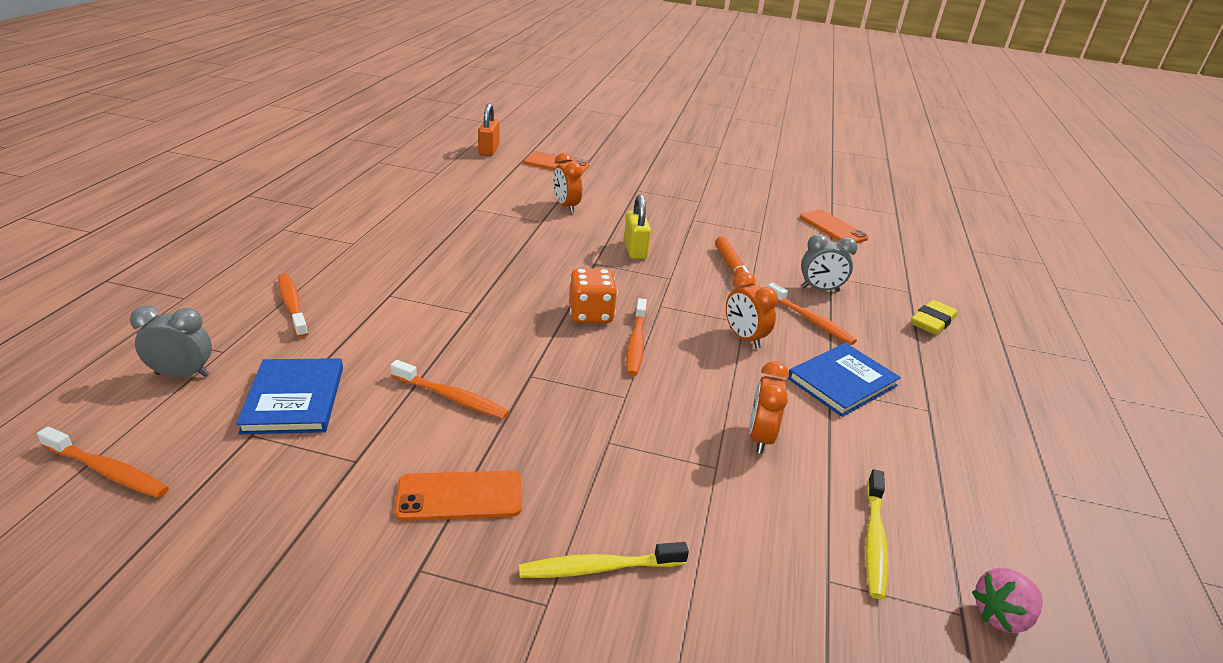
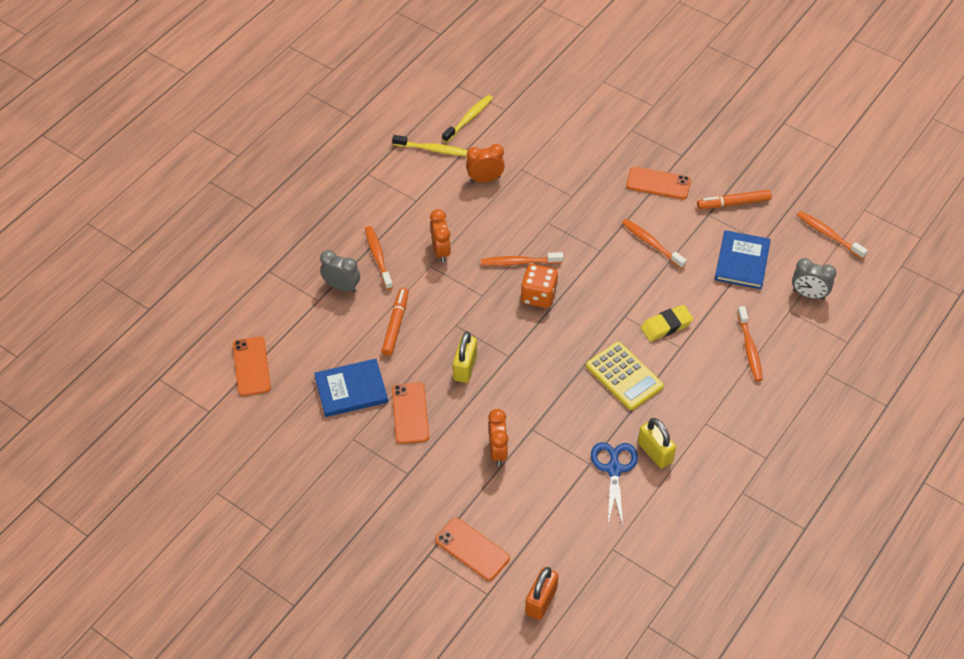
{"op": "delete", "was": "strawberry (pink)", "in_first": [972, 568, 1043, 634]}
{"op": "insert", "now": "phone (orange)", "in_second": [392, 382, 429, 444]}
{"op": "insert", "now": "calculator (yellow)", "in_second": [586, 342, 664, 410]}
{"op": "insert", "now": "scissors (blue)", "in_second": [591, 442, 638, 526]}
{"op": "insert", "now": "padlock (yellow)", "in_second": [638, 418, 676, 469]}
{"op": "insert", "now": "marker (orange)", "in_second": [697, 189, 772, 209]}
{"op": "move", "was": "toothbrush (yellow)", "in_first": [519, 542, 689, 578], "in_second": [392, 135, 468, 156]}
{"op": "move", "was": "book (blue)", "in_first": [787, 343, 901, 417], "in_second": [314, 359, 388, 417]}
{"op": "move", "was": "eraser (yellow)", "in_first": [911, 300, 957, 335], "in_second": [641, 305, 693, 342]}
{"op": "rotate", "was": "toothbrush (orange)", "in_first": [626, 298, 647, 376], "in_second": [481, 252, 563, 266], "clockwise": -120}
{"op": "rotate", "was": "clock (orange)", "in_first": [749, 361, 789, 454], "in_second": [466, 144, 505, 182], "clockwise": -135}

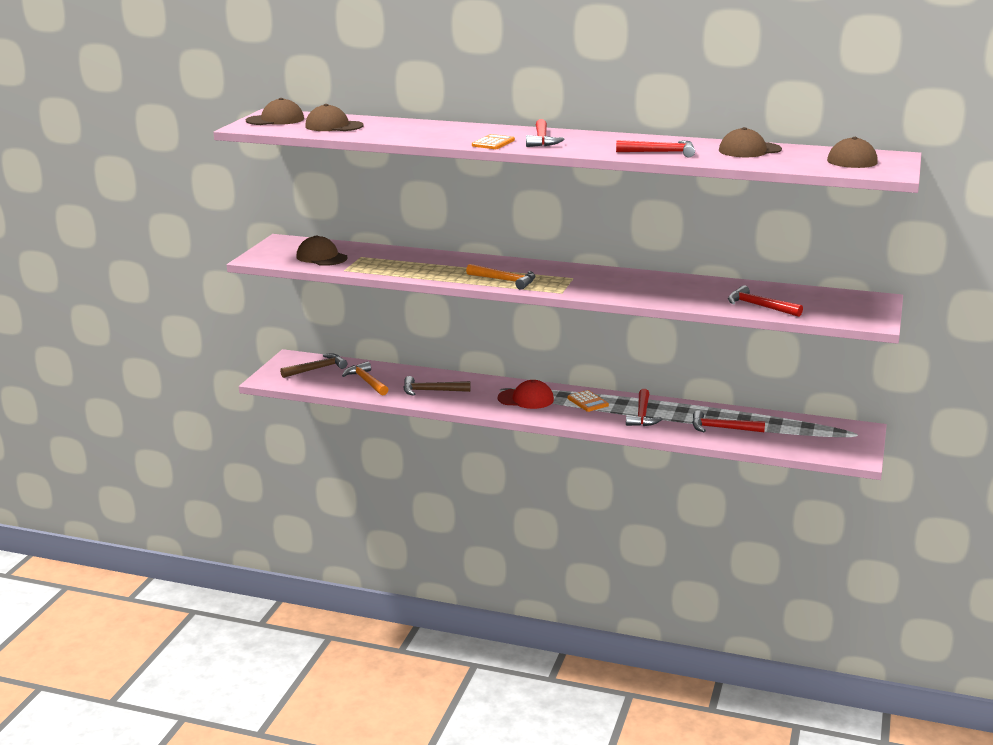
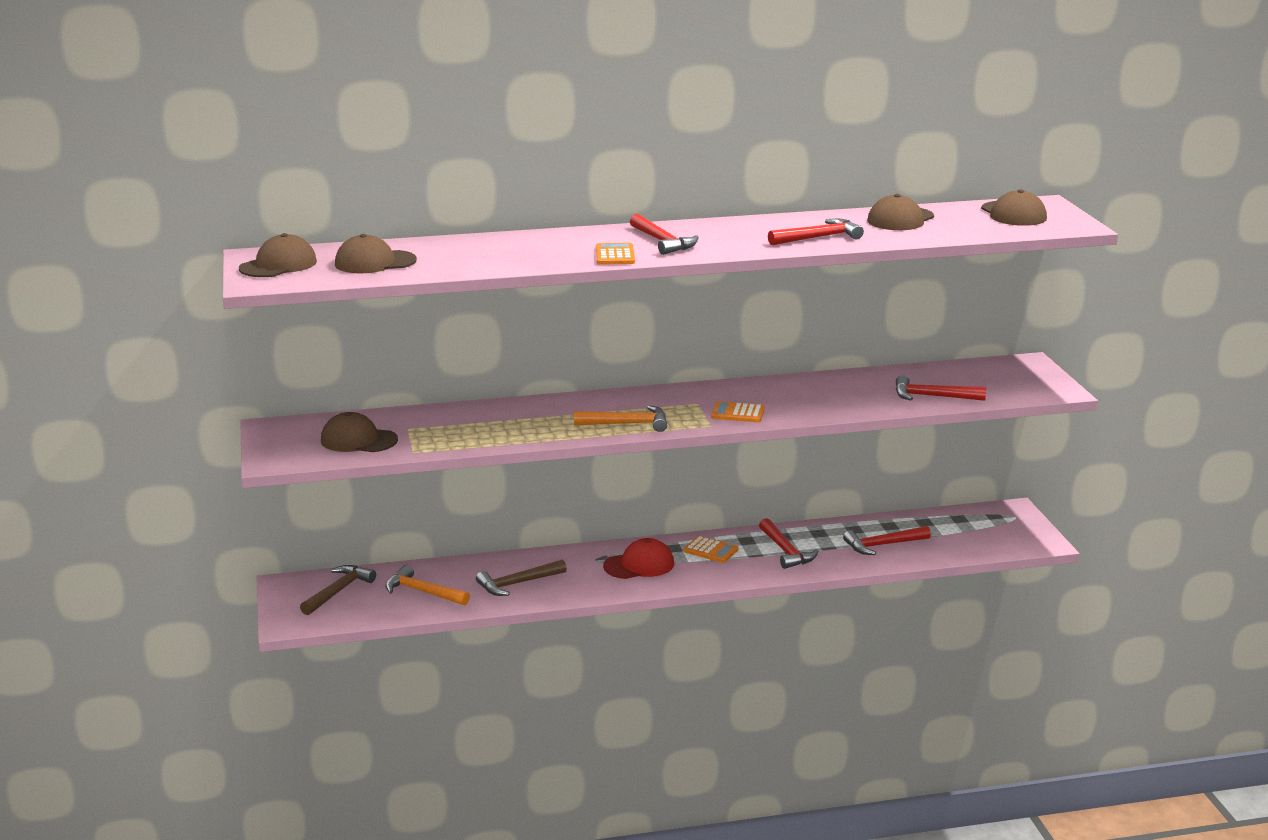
{"op": "insert", "now": "calculator (orange)", "in_second": [711, 401, 765, 422]}

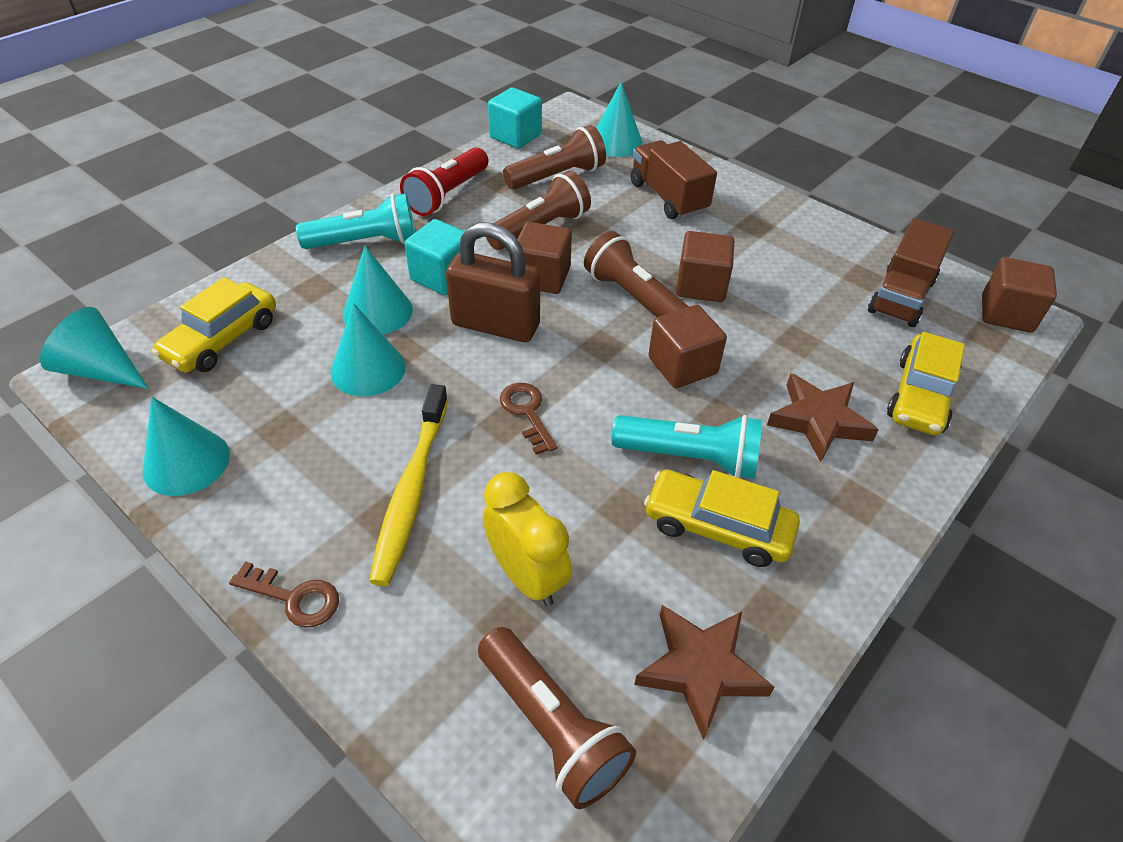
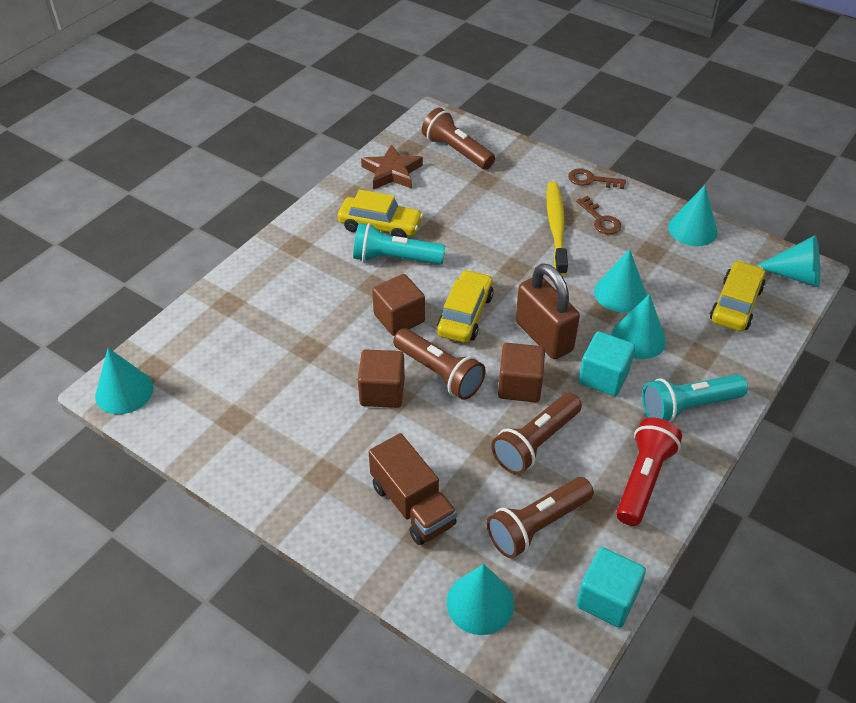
{"op": "delete", "was": "clock (yellow)", "in_first": [483, 472, 572, 607]}
{"op": "delete", "was": "star (brown)", "in_first": [767, 373, 879, 462]}
{"op": "delete", "was": "truck (brown)", "in_first": [868, 218, 954, 327]}
{"op": "move", "was": "key (brown)", "in_first": [500, 383, 557, 455], "in_second": [576, 196, 621, 234]}
{"op": "move", "was": "car (yellow)", "in_first": [887, 332, 965, 436], "in_second": [437, 270, 494, 343]}
{"op": "replace", "was": "cube (brown)", "now": "cone (turquoise)", "in_first": [982, 257, 1057, 333], "in_second": [95, 348, 153, 414]}
{"op": "rotate", "was": "padlock (brown)", "in_first": [446, 222, 540, 342], "in_second": [515, 263, 580, 359], "clockwise": 45}

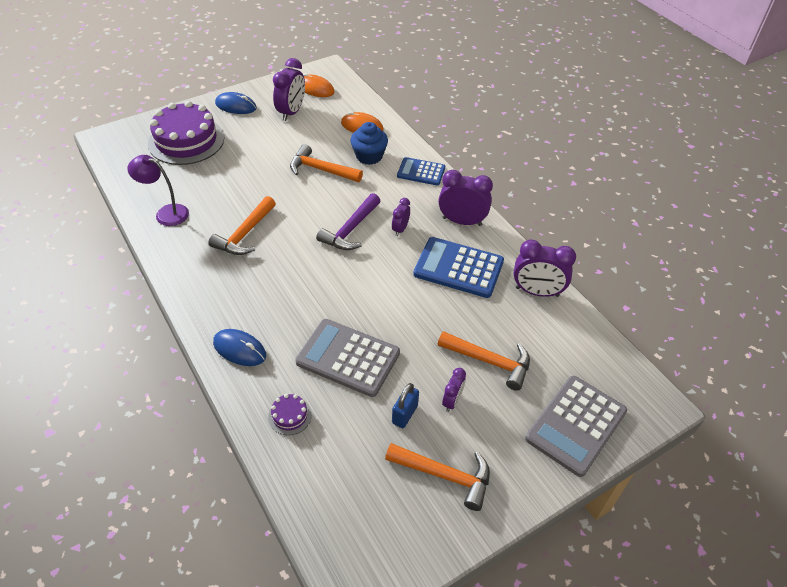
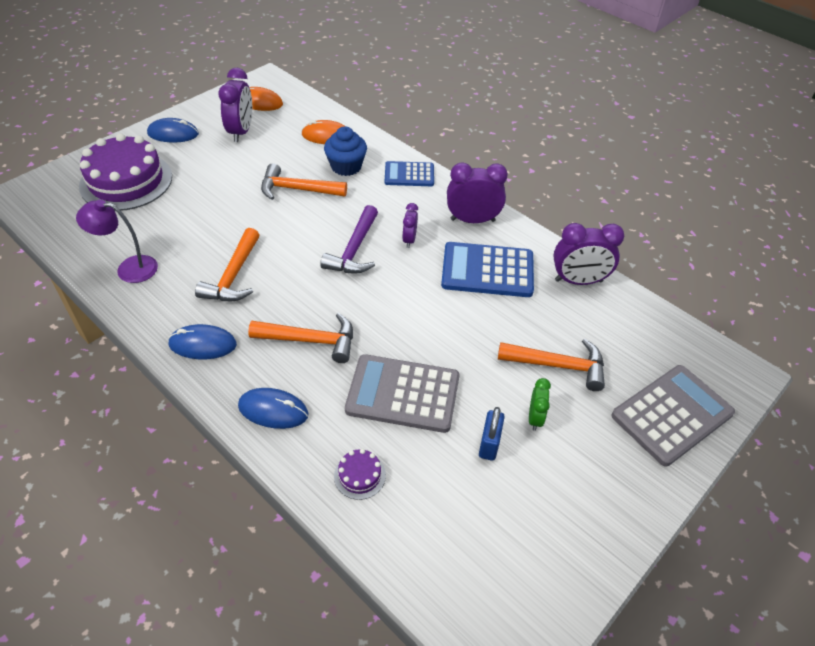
{"op": "insert", "now": "mouse (blue)", "in_second": [168, 324, 237, 359]}
{"op": "move", "was": "hammer (orange)", "in_first": [385, 443, 490, 511], "in_second": [248, 313, 353, 363]}
{"op": "recolor", "was": "clock (purple)", "now": "clock (green)", "in_first": [442, 368, 466, 412], "in_second": [529, 378, 551, 431]}
{"op": "rotate", "was": "calculator (grey)", "in_first": [525, 376, 627, 477], "in_second": [611, 365, 735, 466], "clockwise": -150}

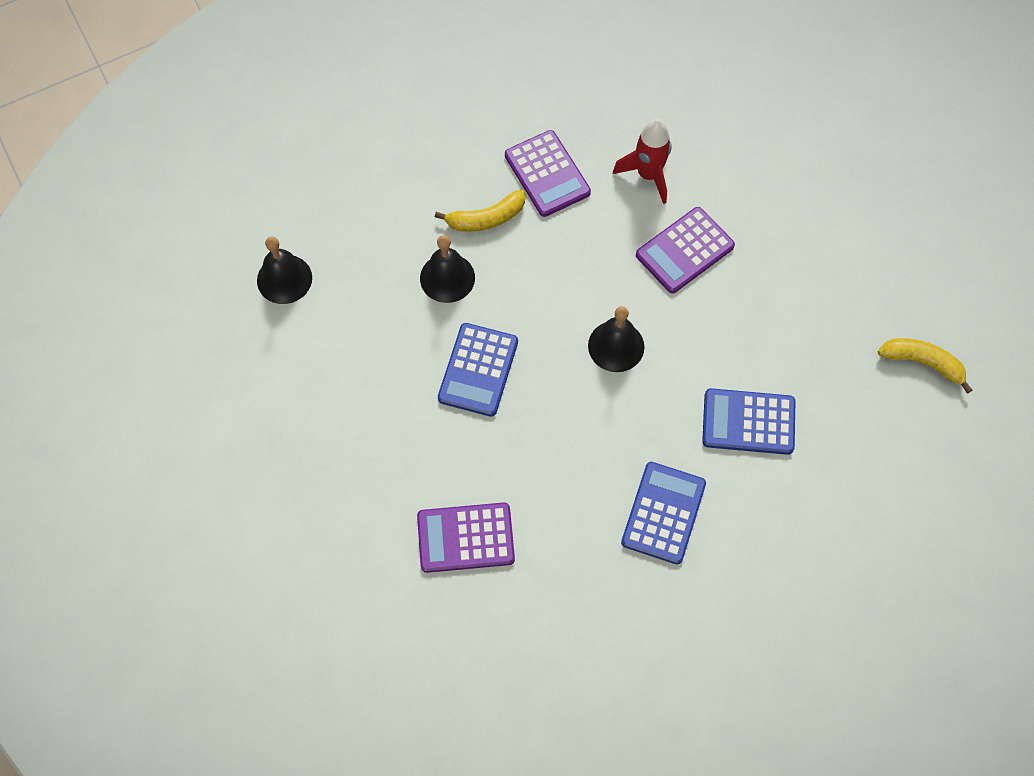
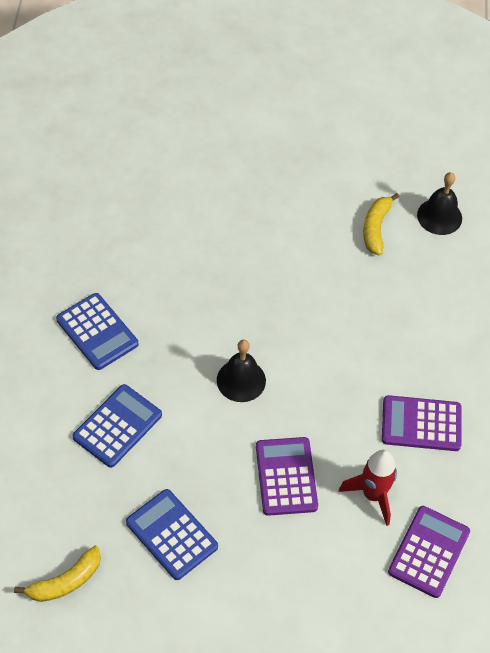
{"op": "delete", "was": "bell (black)", "in_first": [420, 235, 475, 303]}
{"op": "move", "was": "calculator (purple)", "in_first": [417, 502, 515, 573], "in_second": [388, 506, 470, 598]}
{"op": "move", "was": "banana (yellow)", "in_first": [435, 189, 525, 232], "in_second": [363, 193, 399, 256]}
{"op": "move", "was": "calculator (blue)", "in_first": [438, 323, 518, 417], "in_second": [126, 489, 218, 580]}

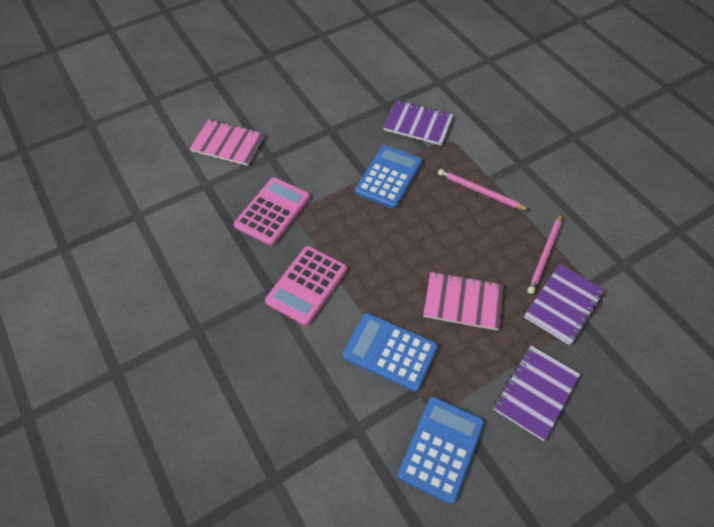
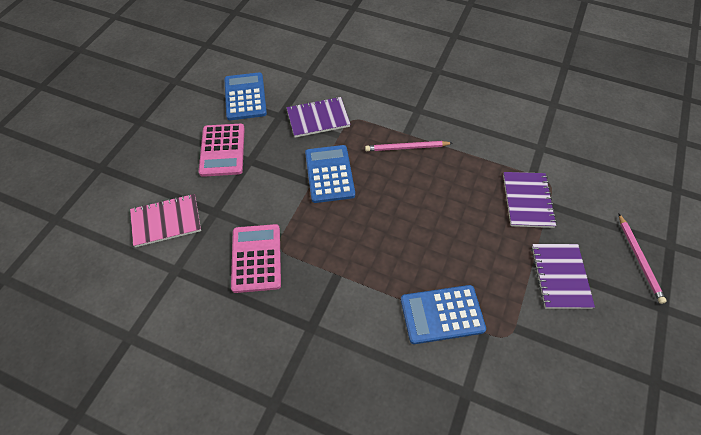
{"op": "delete", "was": "notebook (pink)", "in_first": [423, 272, 503, 331]}
{"op": "move", "was": "calculator (pink)", "in_first": [265, 246, 347, 326], "in_second": [199, 124, 245, 177]}
{"op": "move", "was": "calculator (blue)", "in_first": [398, 397, 484, 504], "in_second": [224, 72, 267, 120]}
{"op": "move", "was": "pencil (pink)", "in_first": [527, 214, 562, 294], "in_second": [619, 214, 667, 304]}

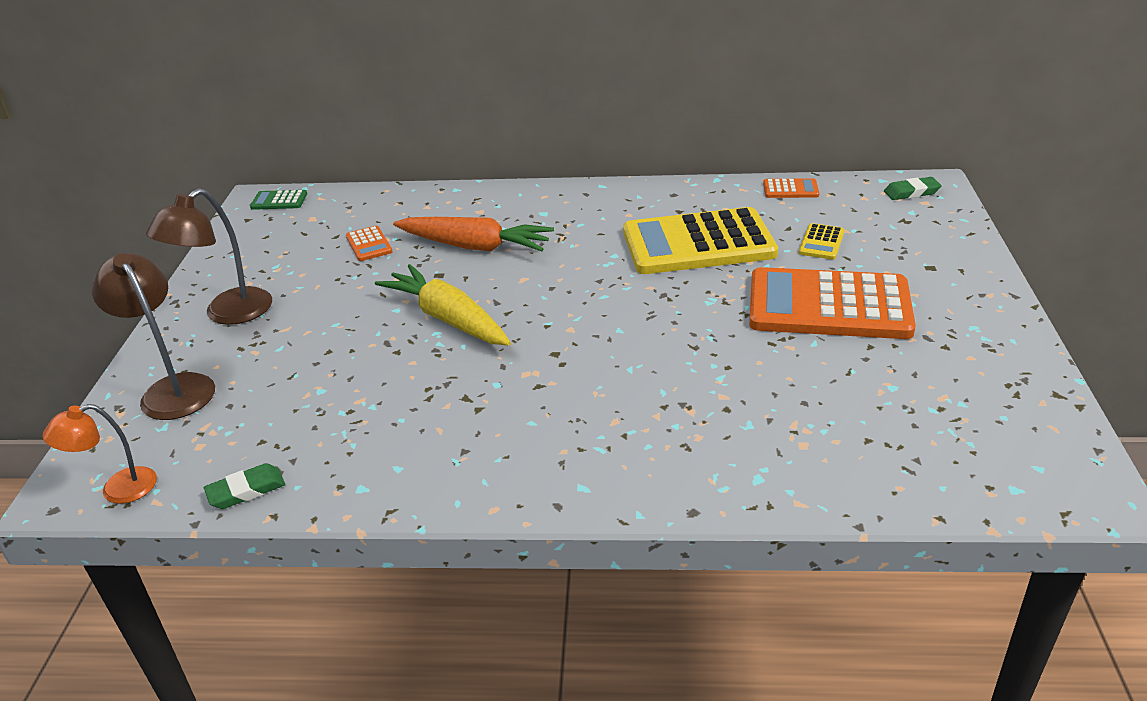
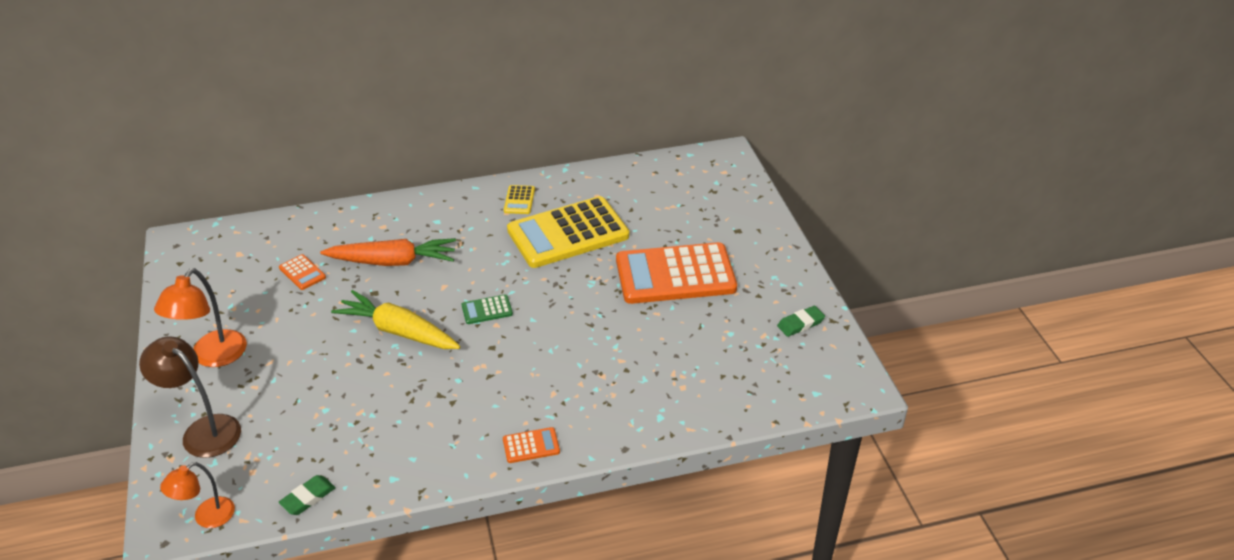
{"op": "move", "was": "calculator (green)", "in_first": [250, 190, 307, 210], "in_second": [461, 295, 513, 324]}
{"op": "move", "was": "calculator (orange)", "in_first": [763, 178, 819, 198], "in_second": [503, 427, 560, 463]}
{"op": "move", "was": "calculator (yellow)", "in_first": [799, 223, 845, 260], "in_second": [504, 185, 535, 214]}
{"op": "move", "was": "eraser (green)", "in_first": [884, 177, 942, 200], "in_second": [777, 306, 825, 337]}
{"op": "recolor", "was": "lamp (brown)", "now": "lamp (orange)", "in_first": [146, 188, 272, 325], "in_second": [154, 268, 247, 367]}

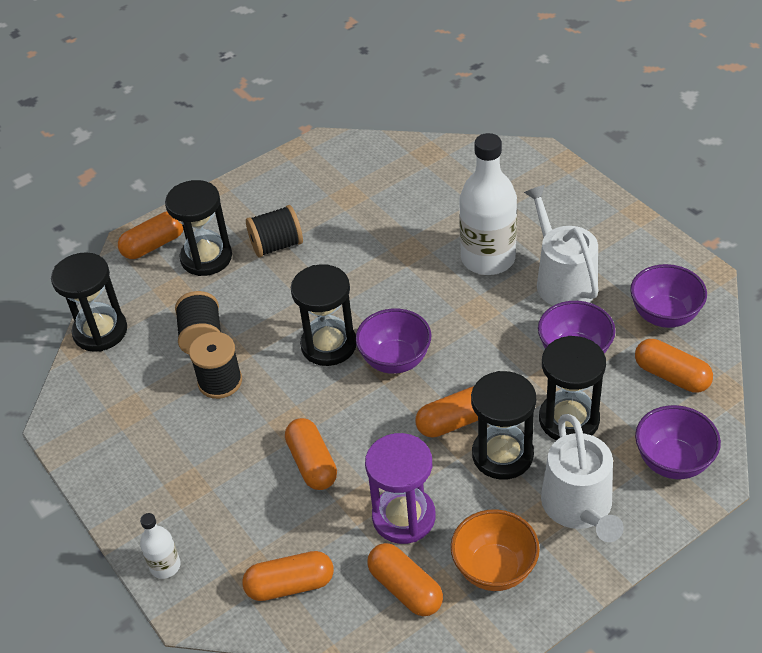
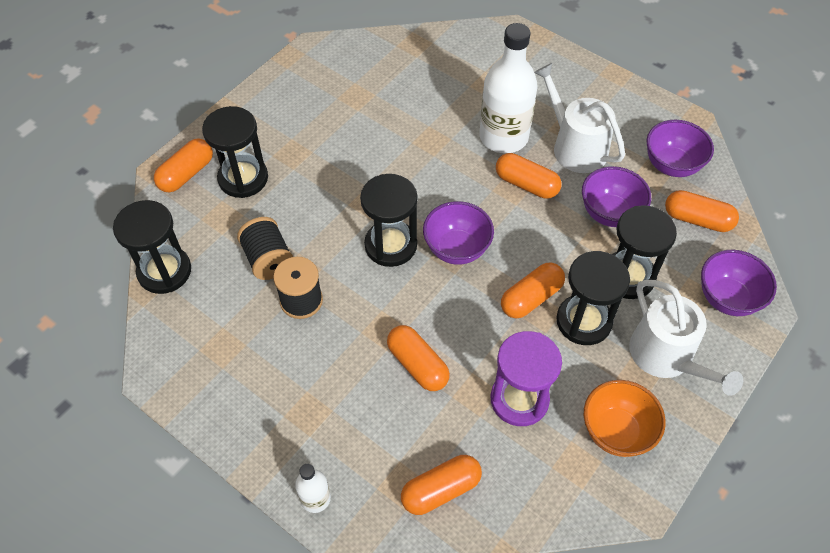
{"op": "delete", "was": "spool (black)", "in_first": [246, 205, 303, 257]}
{"op": "move", "was": "capsule (orange)", "in_first": [367, 543, 443, 616], "in_second": [496, 153, 561, 199]}

